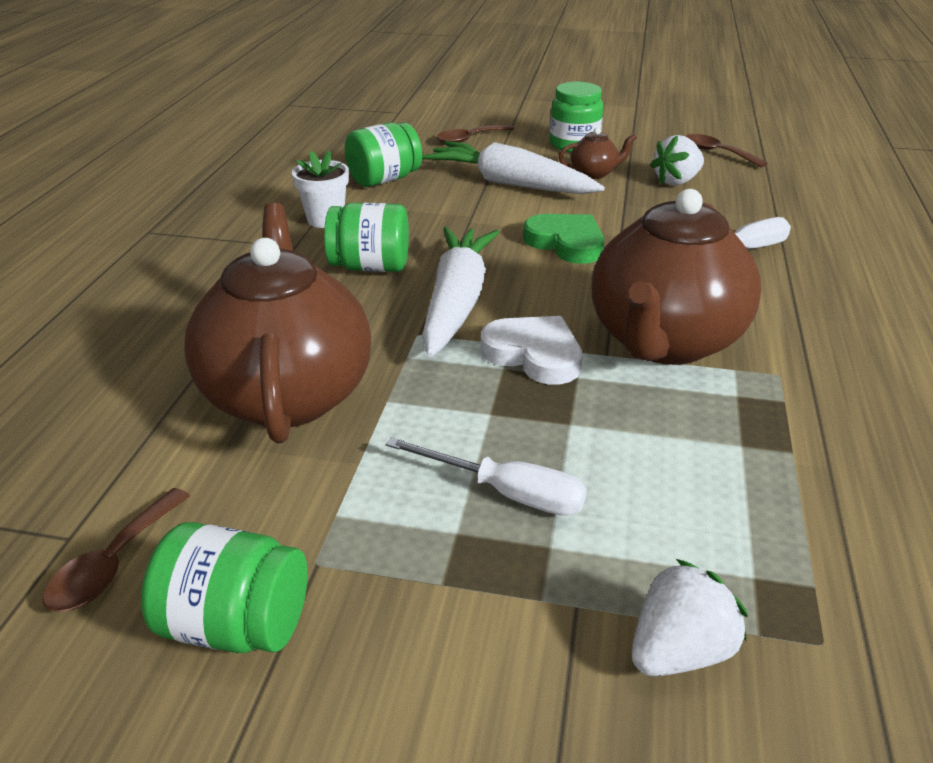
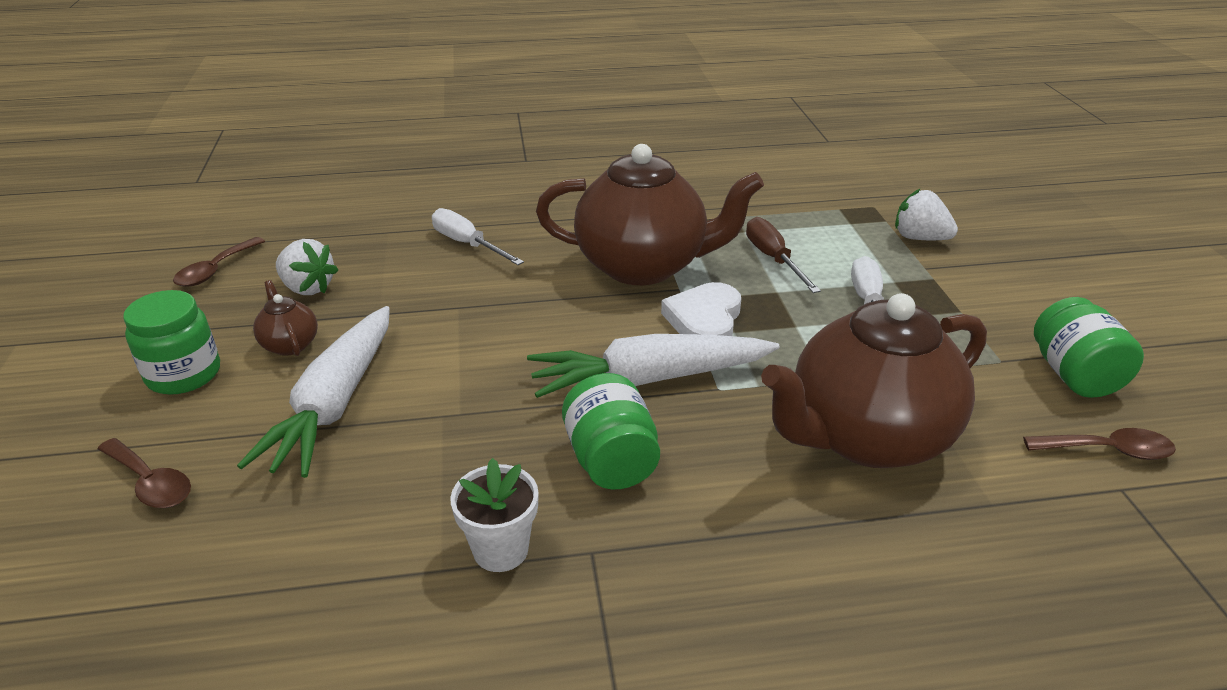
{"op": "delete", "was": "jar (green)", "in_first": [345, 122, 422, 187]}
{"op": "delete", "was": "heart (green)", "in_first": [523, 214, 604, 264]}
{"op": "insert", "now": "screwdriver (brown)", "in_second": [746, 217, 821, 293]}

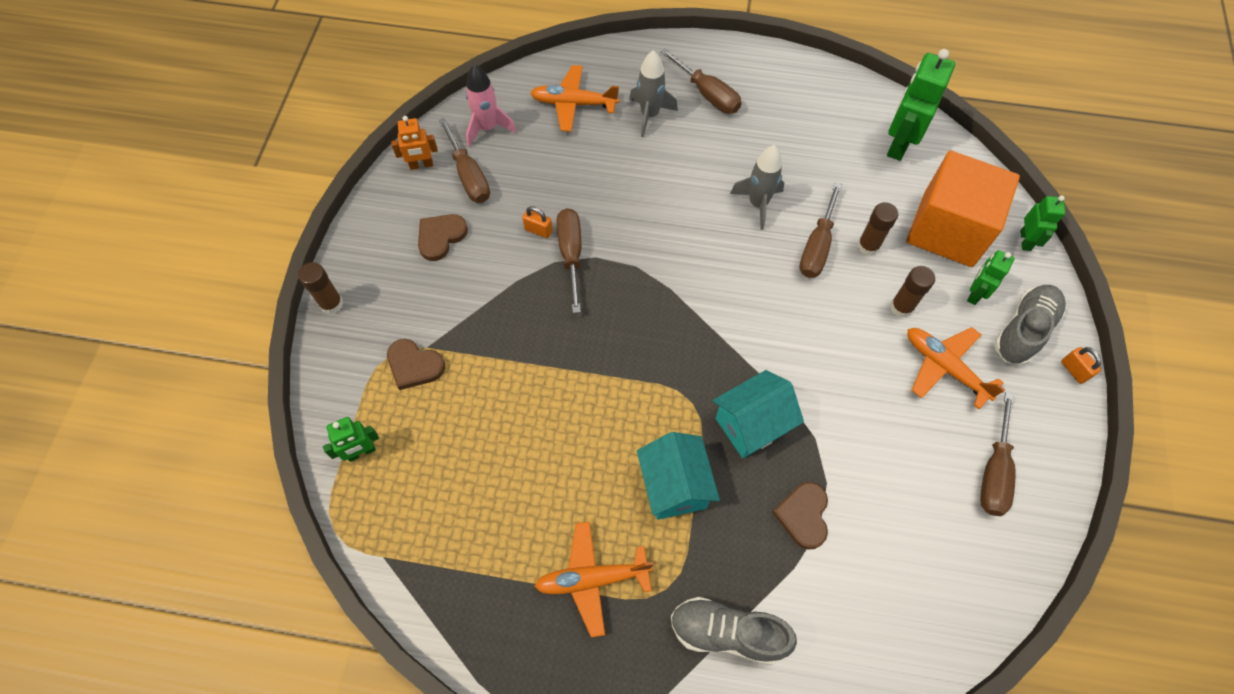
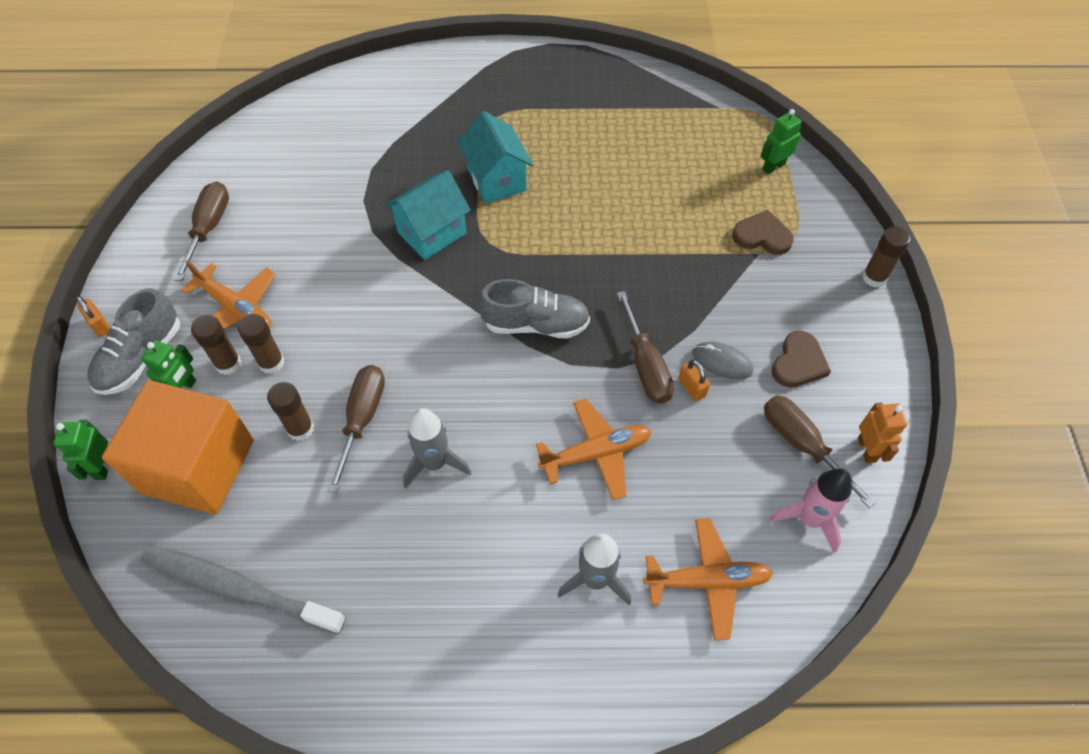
{"op": "delete", "was": "screwdriver (brown)", "in_first": [660, 48, 742, 114]}
{"op": "delete", "was": "heart (brown)", "in_first": [772, 482, 828, 549]}
{"op": "insert", "now": "glue stick (brown)", "in_second": [191, 315, 241, 375]}
{"op": "insert", "now": "mouse (grey)", "in_second": [692, 342, 753, 379]}
{"op": "move", "was": "plane (orange)", "in_first": [535, 521, 654, 637], "in_second": [536, 399, 651, 500]}
{"op": "move", "was": "shoe (grey)", "in_first": [671, 597, 797, 665], "in_second": [478, 279, 590, 339]}
{"op": "replace", "was": "robot (green)", "now": "toothbrush (grey)", "in_first": [887, 49, 955, 161], "in_second": [141, 545, 346, 635]}
{"op": "rotate", "was": "robot (orange)", "in_first": [391, 116, 438, 170], "in_second": [858, 402, 907, 463], "clockwise": 105}
{"op": "rotate", "was": "padlock (orange)", "in_first": [522, 206, 553, 238], "in_second": [678, 360, 710, 402], "clockwise": 45}

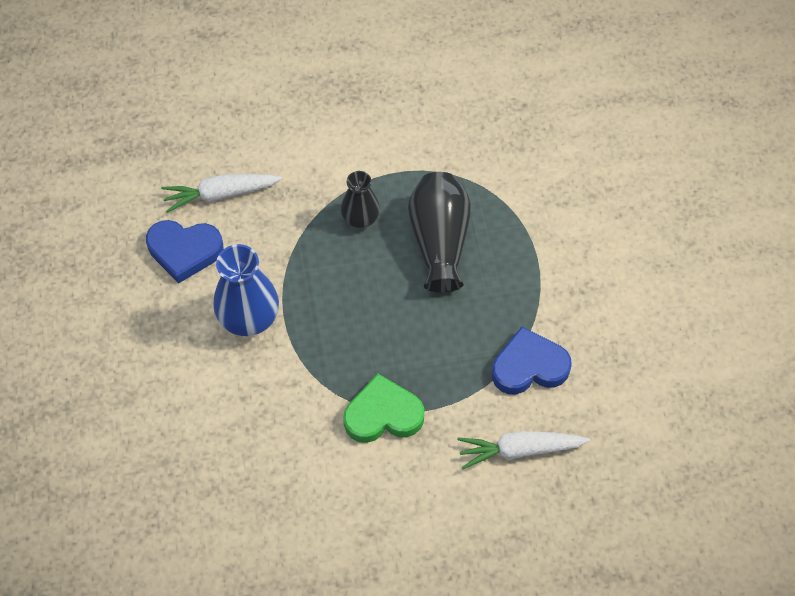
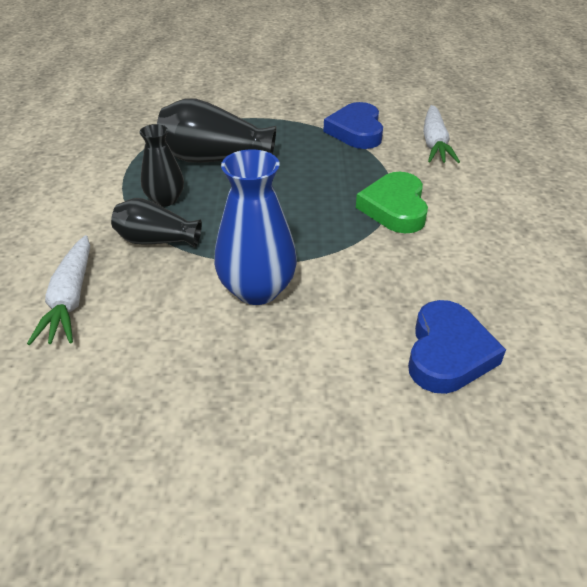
{"op": "insert", "now": "vase (black)", "in_second": [111, 198, 202, 248]}
{"op": "move", "was": "heart (blue)", "in_first": [146, 220, 223, 284], "in_second": [408, 300, 506, 394]}

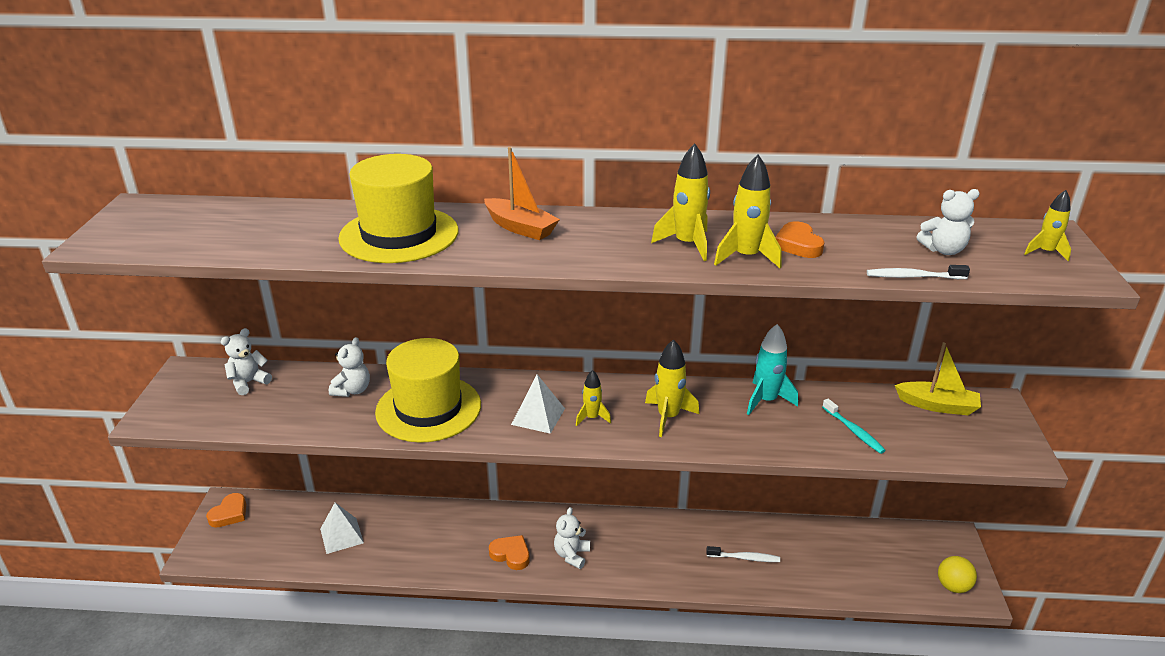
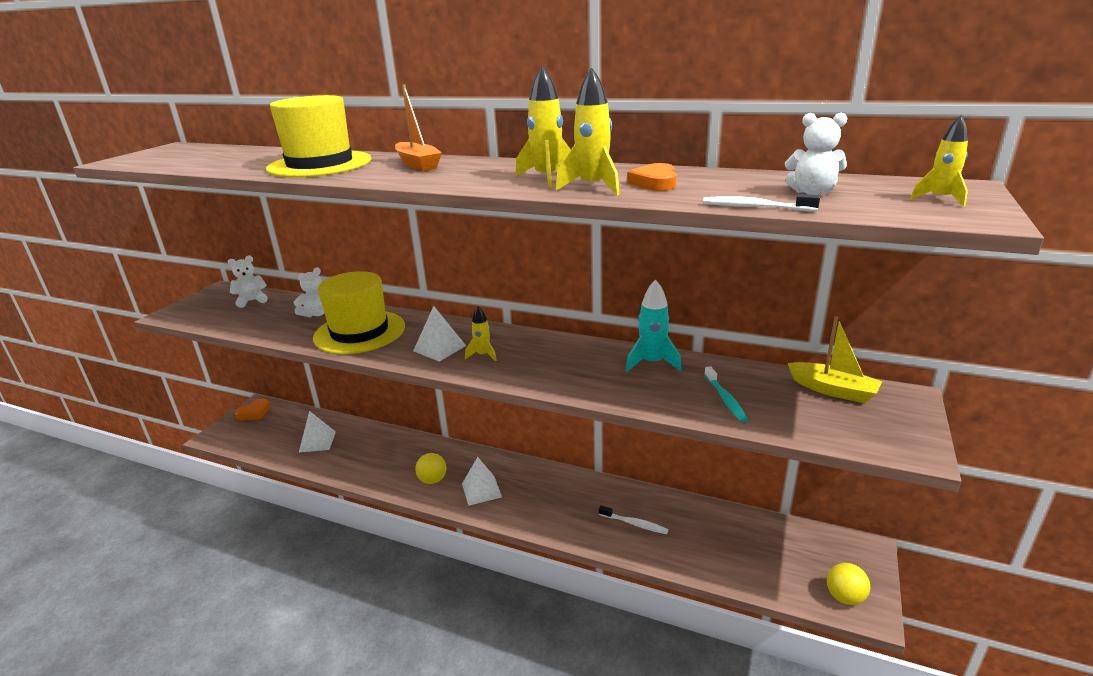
{"op": "delete", "was": "rocket (yellow)", "in_first": [645, 339, 699, 437]}
{"op": "replace", "was": "heart (orange)", "now": "ball (yellow)", "in_first": [489, 535, 530, 570], "in_second": [415, 453, 446, 484]}
{"op": "replace", "was": "teddy bear (white)", "now": "pyramid (white)", "in_first": [554, 507, 590, 569], "in_second": [462, 457, 502, 506]}

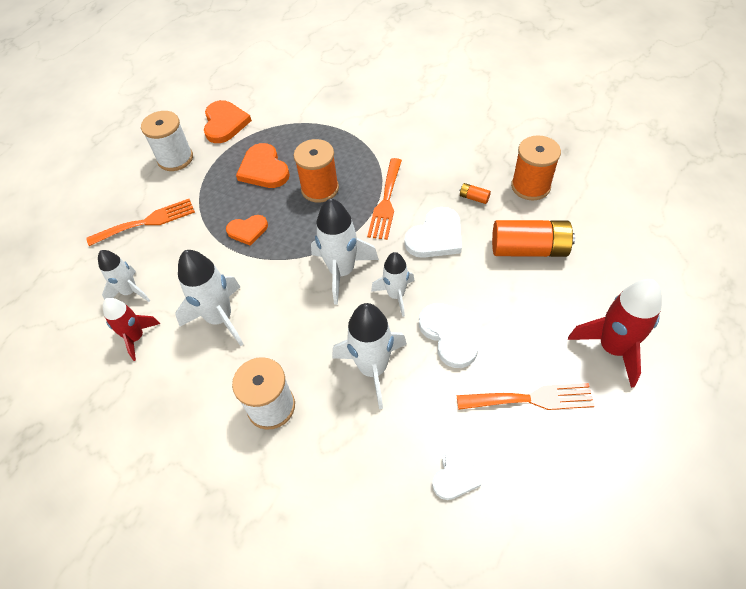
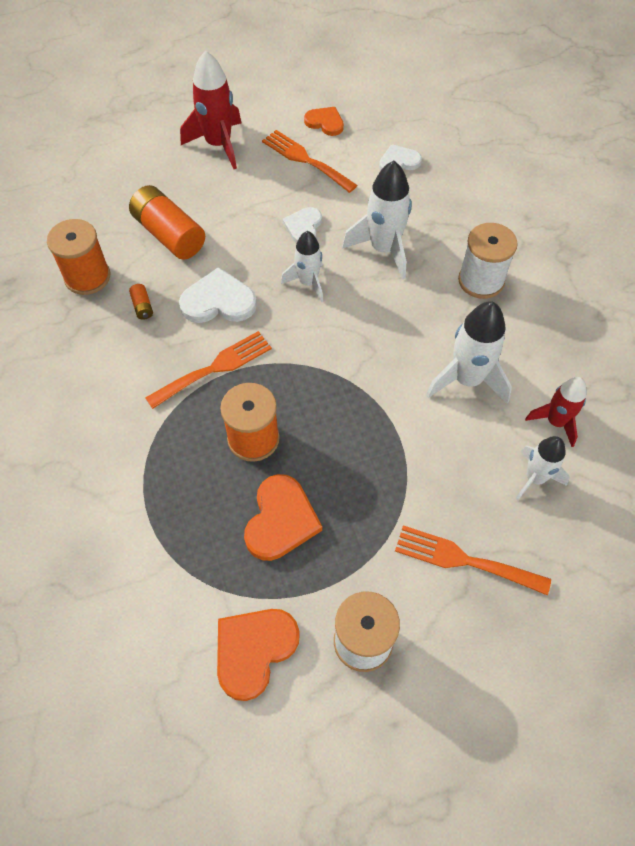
{"op": "delete", "was": "rocket (white)", "in_first": [311, 198, 379, 305]}
{"op": "move", "was": "heart (orange)", "in_first": [226, 215, 268, 246], "in_second": [304, 107, 344, 136]}
{"op": "resize", "was": "heart (white)", "in_first": [419, 303, 482, 368], "in_second": [282, 207, 322, 243], "ratio": 0.64}

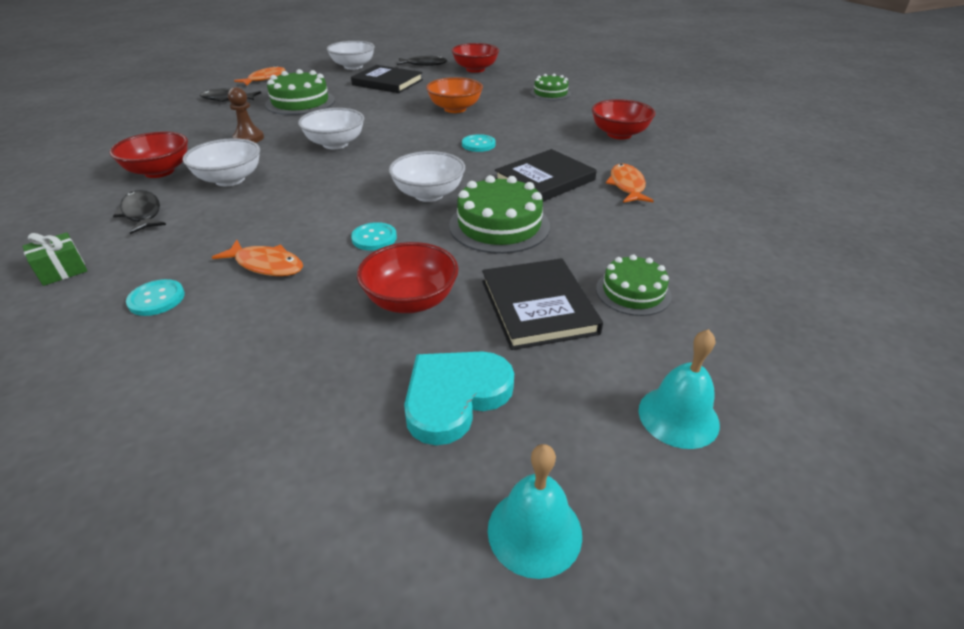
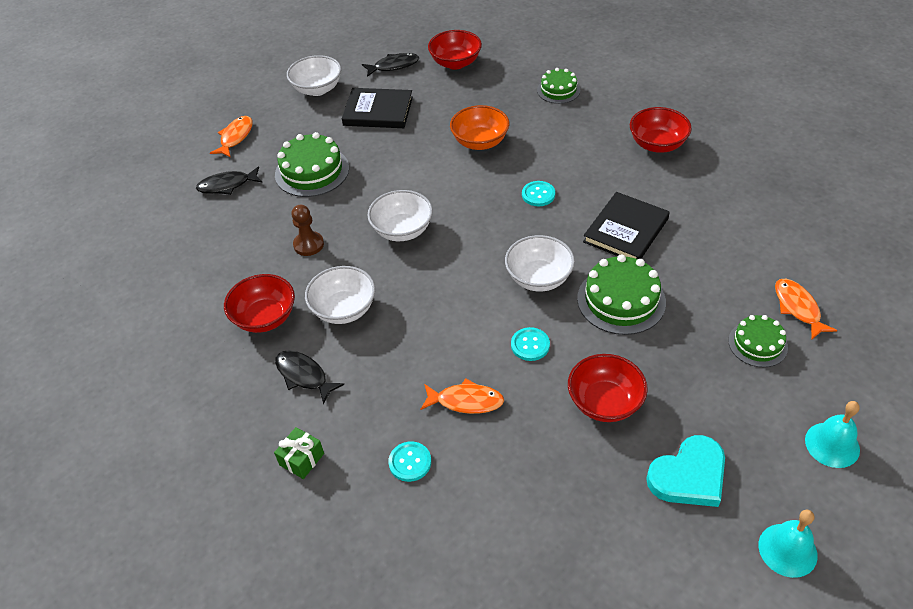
{"op": "delete", "was": "book (black)", "in_first": [482, 258, 603, 350]}
{"op": "move", "was": "fish (orange)", "in_first": [606, 163, 654, 203], "in_second": [775, 279, 837, 340]}
{"op": "rotate", "was": "heart (turquoise)", "in_first": [404, 352, 514, 445], "in_second": [646, 435, 725, 507], "clockwise": -150}

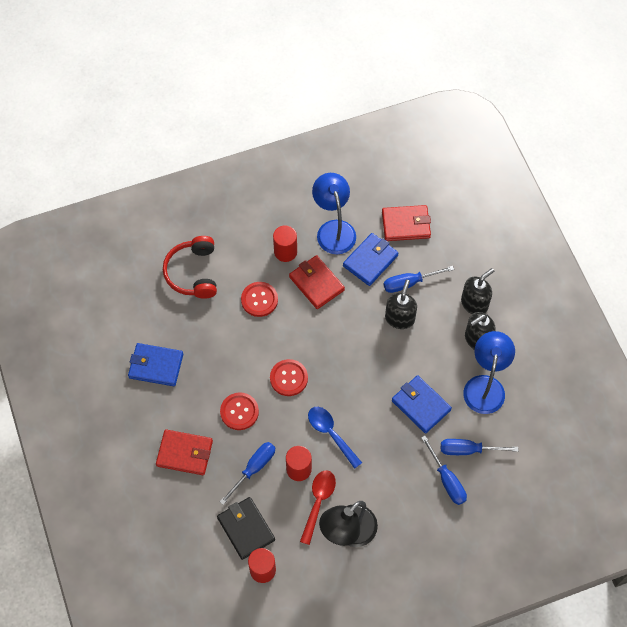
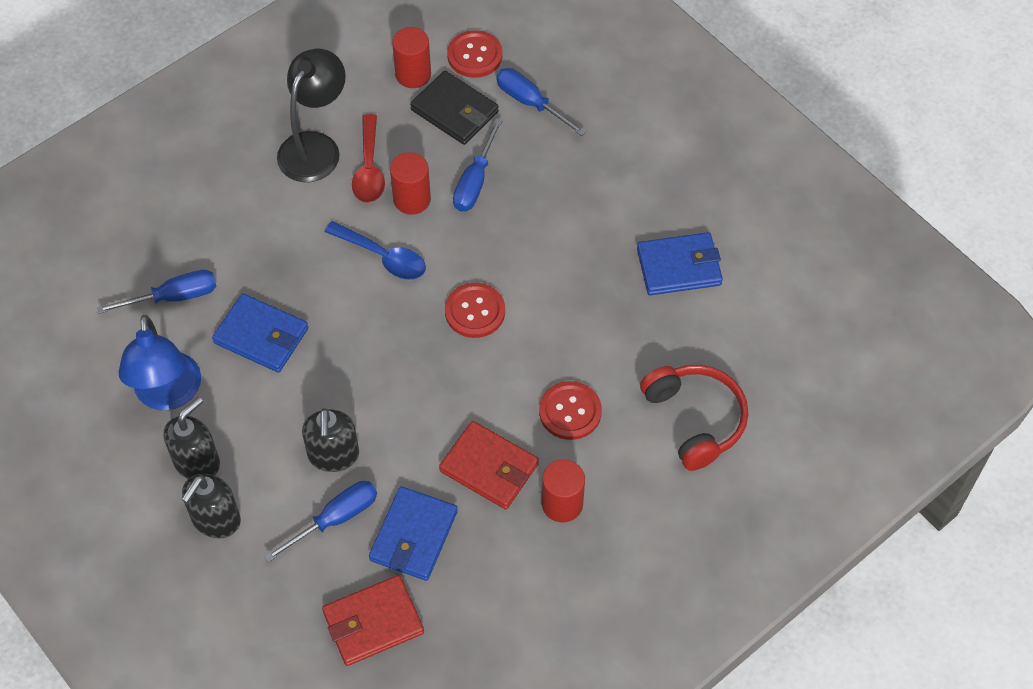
{"op": "delete", "was": "wallet (red)", "in_first": [156, 429, 213, 475]}
{"op": "delete", "was": "lamp (blue)", "in_first": [312, 173, 356, 254]}
{"op": "move", "was": "button (red)", "in_first": [220, 393, 259, 430], "in_second": [447, 30, 503, 78]}
{"op": "move", "was": "screwdriver (blue)", "in_first": [421, 436, 467, 505], "in_second": [496, 68, 586, 136]}

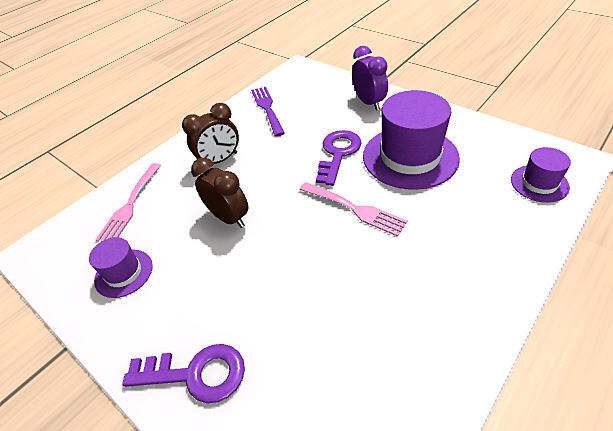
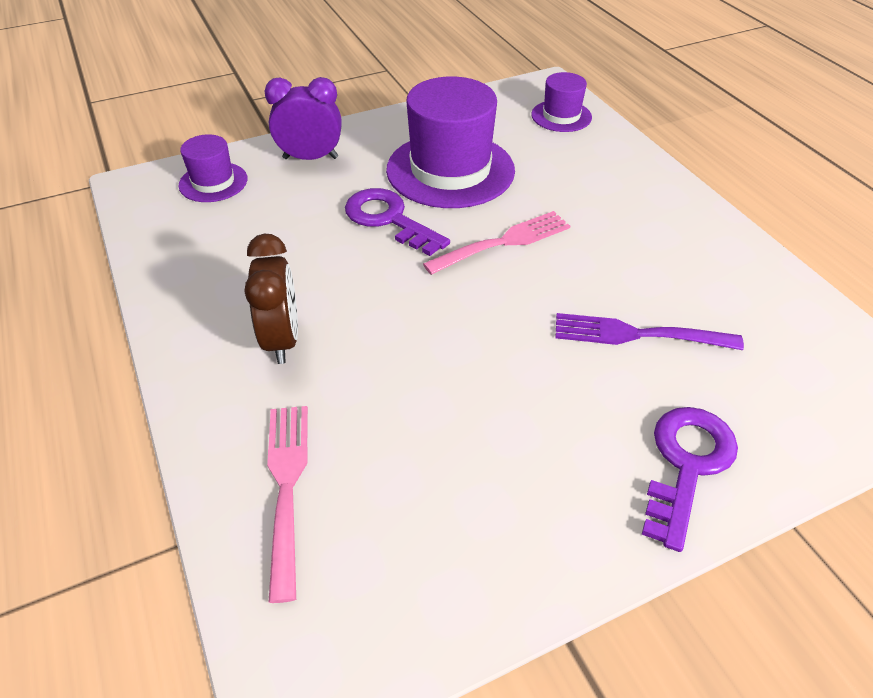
{"op": "delete", "was": "clock (brown)", "in_first": [191, 158, 248, 228]}
{"op": "move", "was": "hat (purple)", "in_first": [89, 237, 153, 298], "in_second": [178, 134, 247, 202]}
{"op": "move", "was": "fork (purple)", "in_first": [251, 87, 285, 136], "in_second": [555, 313, 744, 350]}
{"op": "rotate", "was": "fork (pink)", "in_first": [95, 163, 161, 242], "in_second": [267, 406, 308, 603], "clockwise": -135}

